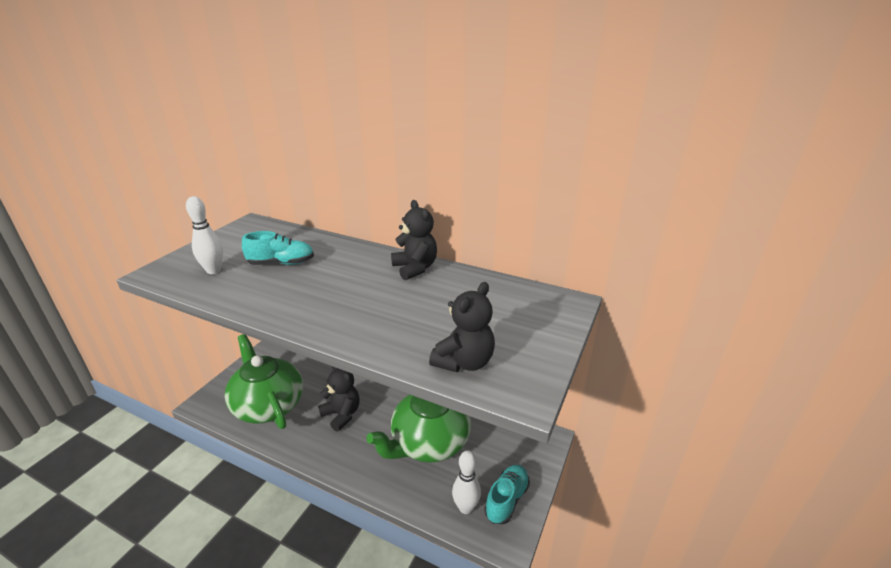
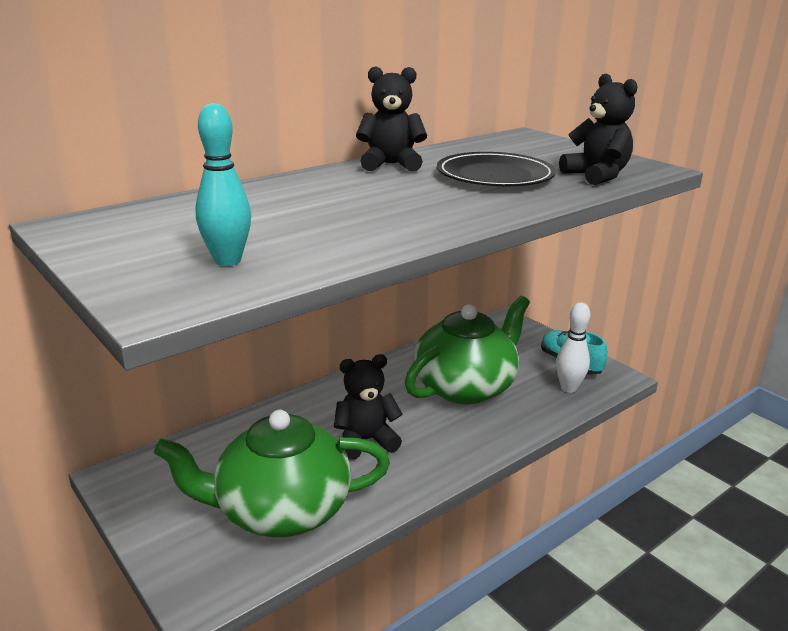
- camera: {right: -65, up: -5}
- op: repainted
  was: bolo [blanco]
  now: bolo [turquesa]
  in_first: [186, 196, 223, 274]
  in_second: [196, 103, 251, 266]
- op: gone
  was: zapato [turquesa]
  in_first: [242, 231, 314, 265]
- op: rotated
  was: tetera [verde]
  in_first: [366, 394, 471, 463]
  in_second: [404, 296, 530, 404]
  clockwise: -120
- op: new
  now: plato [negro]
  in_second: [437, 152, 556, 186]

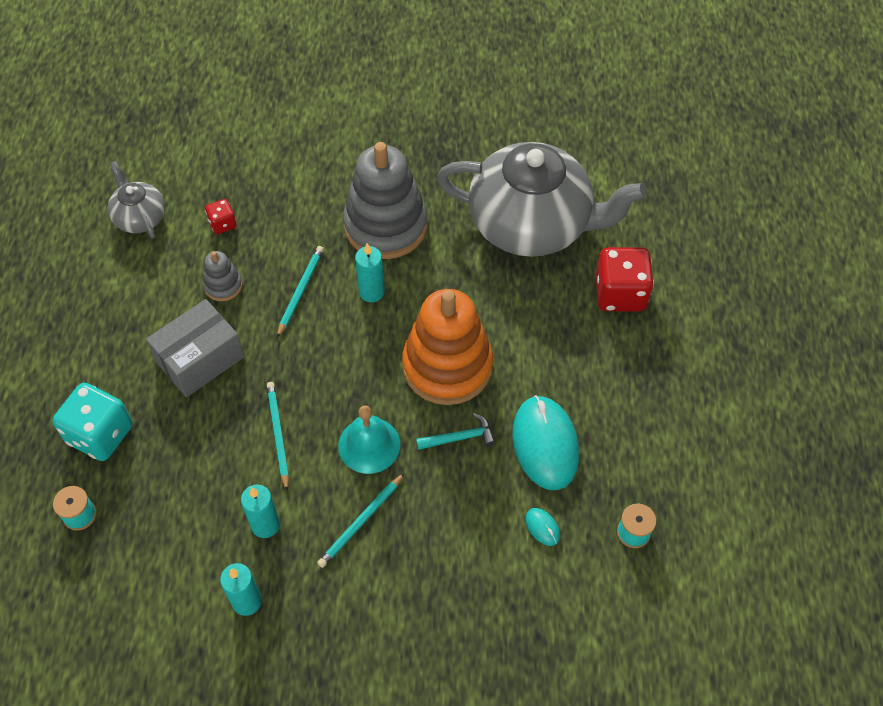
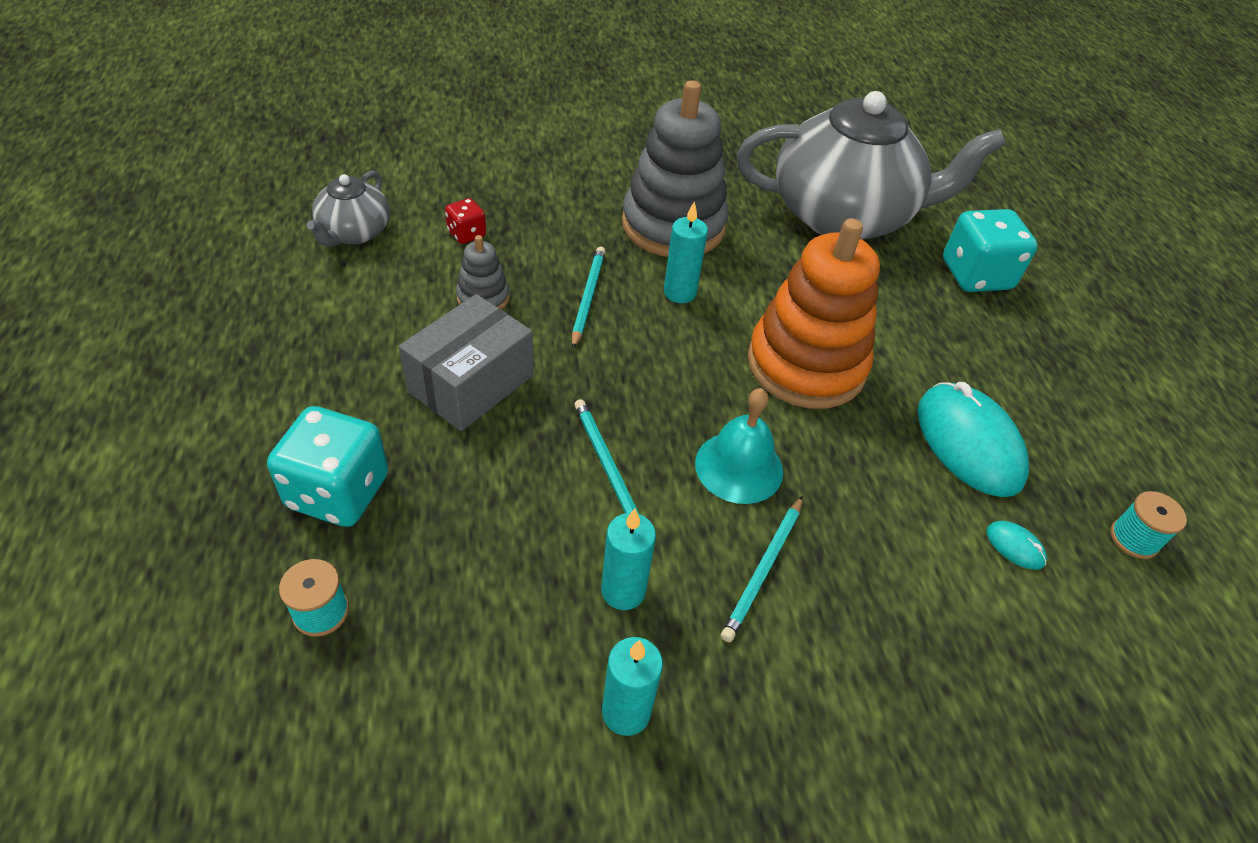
- camera: {right: -15, up: -10}
- op: rotated
  was: tetera [gris]
  in_first: [108, 161, 165, 238]
  in_second: [307, 171, 390, 247]
  clockwise: -120
- op: repainted
  was: dado [rojo]
  now: dado [turquesa]
  in_first: [596, 247, 654, 312]
  in_second: [943, 209, 1038, 292]
- op: gone
  was: martillo [turquesa]
  in_first: [416, 413, 495, 450]

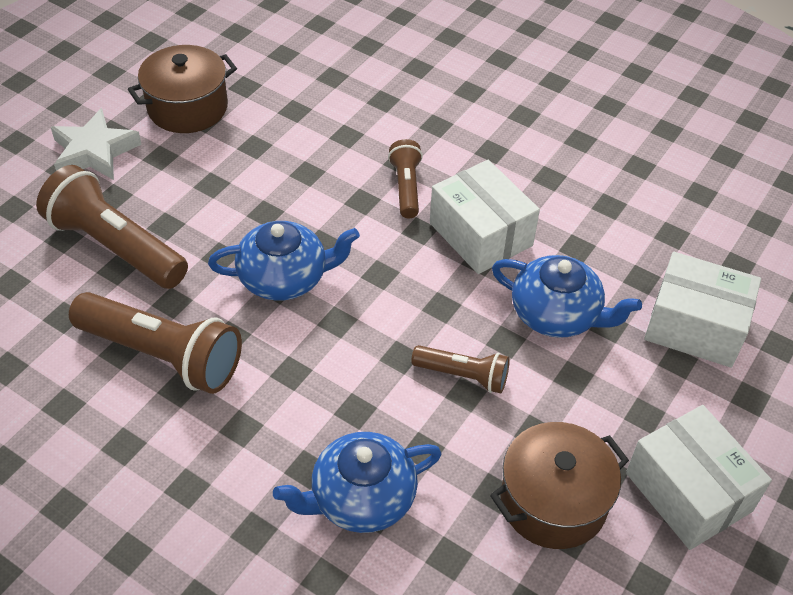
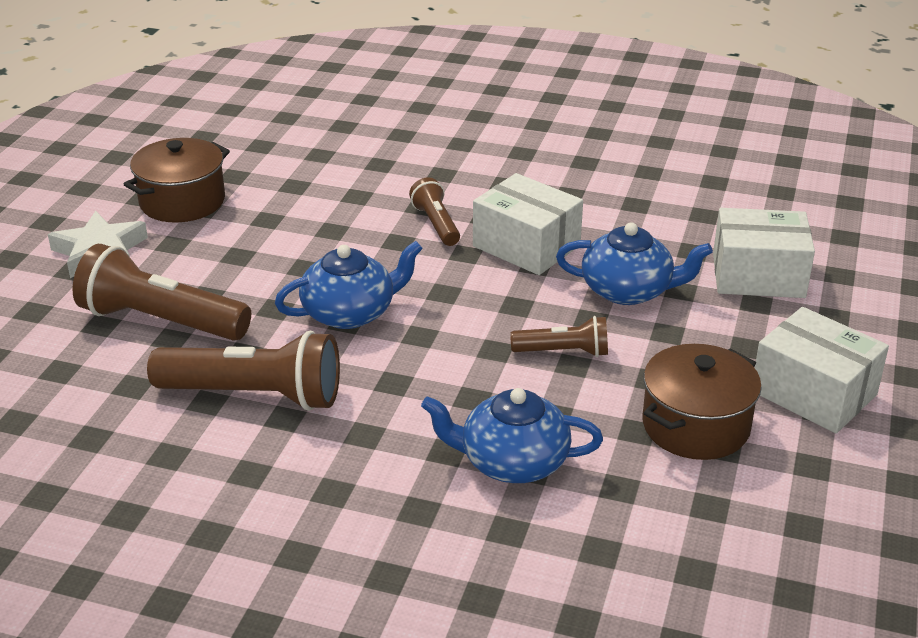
- camera: {right: -15, up: -15}
- op: rotated
  was: tetera [azul]
  in_first: [273, 432, 442, 533]
  in_second: [421, 388, 603, 483]
  clockwise: 45

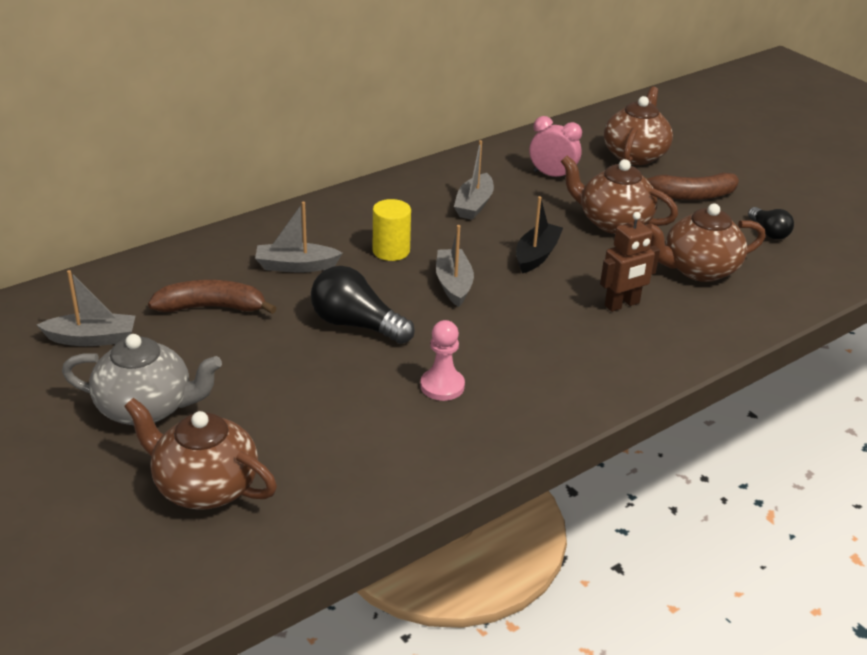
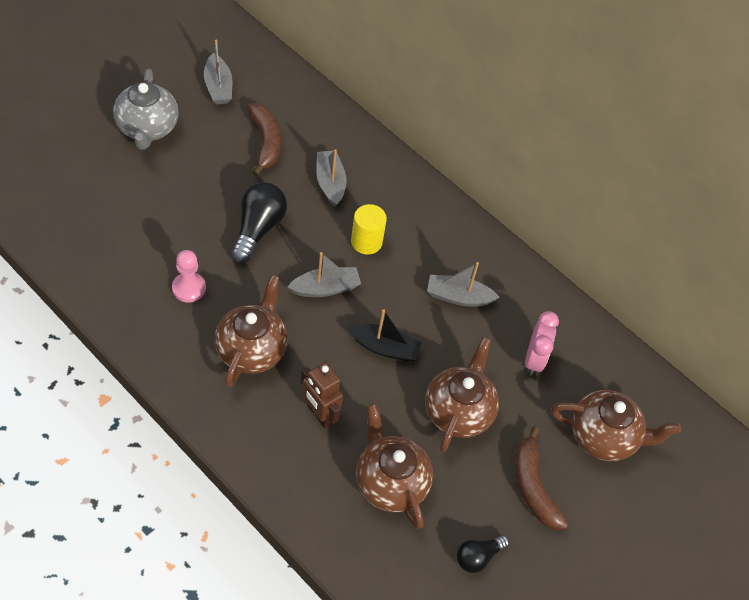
- camera: {right: 75, up: 20}
- op: shifted
  was: tetera [marrón]
  in_first: [124, 398, 277, 510]
  in_second: [214, 275, 288, 387]

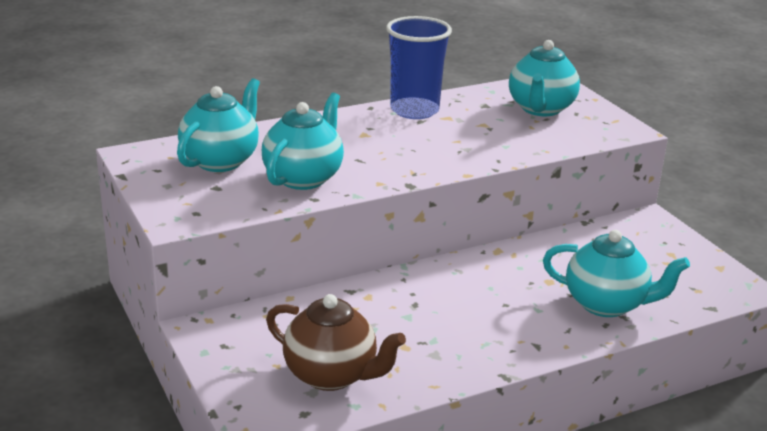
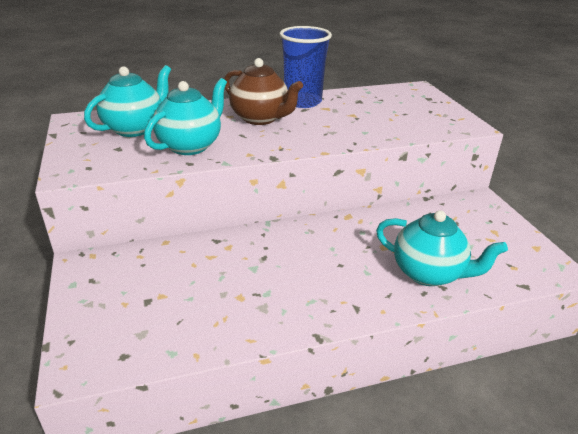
- camera: {right: 10, up: 5}
- op: gone
  was: tetera [turquesa]
  in_first: [509, 40, 580, 116]
- op: shifted
  was: tetera [marrón]
  in_first: [266, 294, 406, 391]
  in_second: [224, 58, 303, 125]

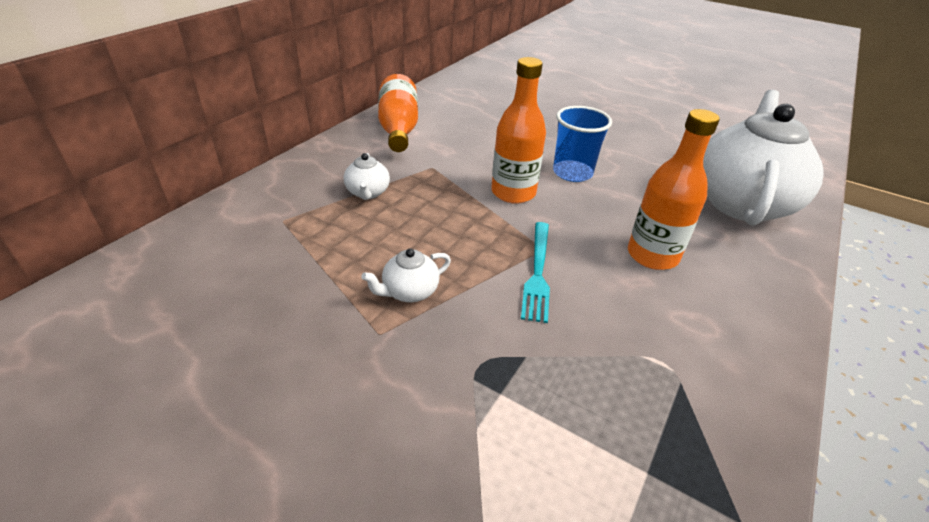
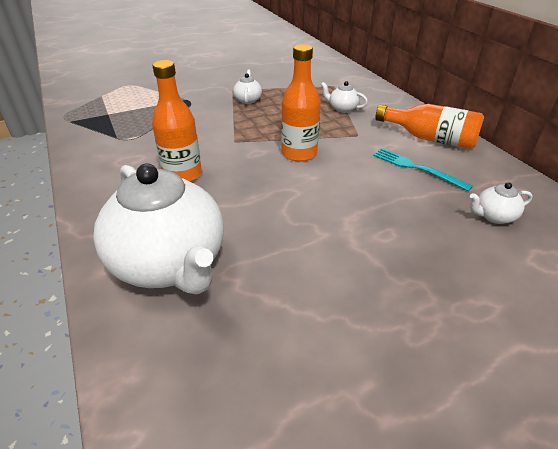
- camera: {right: 125, up: 0}
- op: gone
  was: vaso [azul]
  in_first: [553, 106, 612, 182]
- op: shifted
  was: tenedor [turquesa]
  in_first: [521, 222, 550, 323]
  in_second: [373, 148, 473, 191]
- op: new
  now: tetera [blanco]
  in_second: [470, 182, 533, 224]

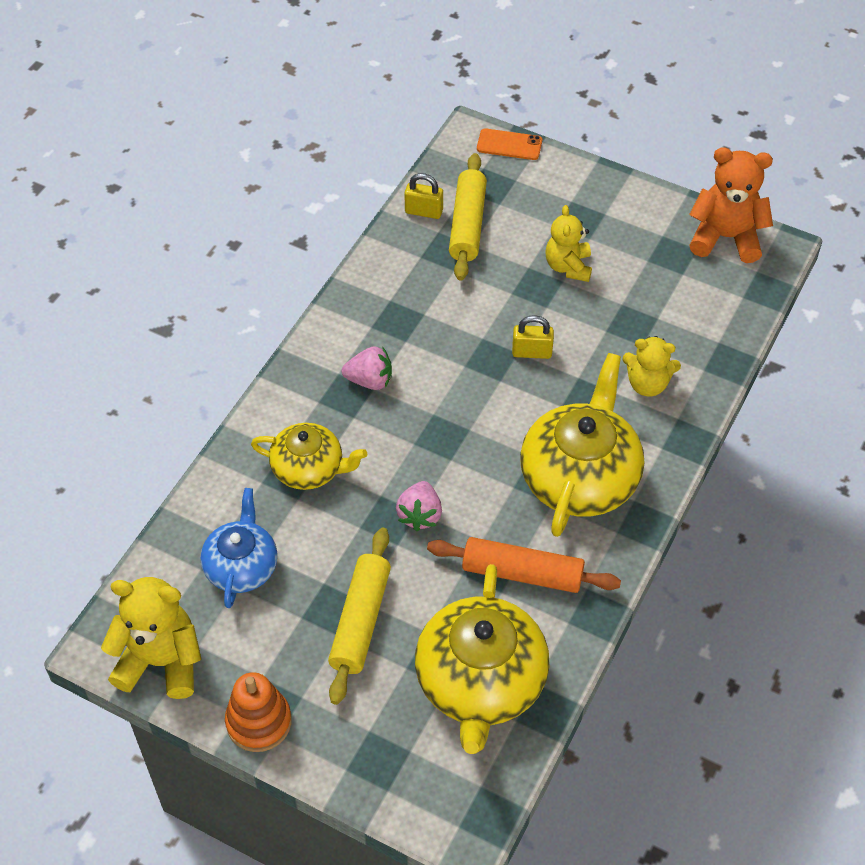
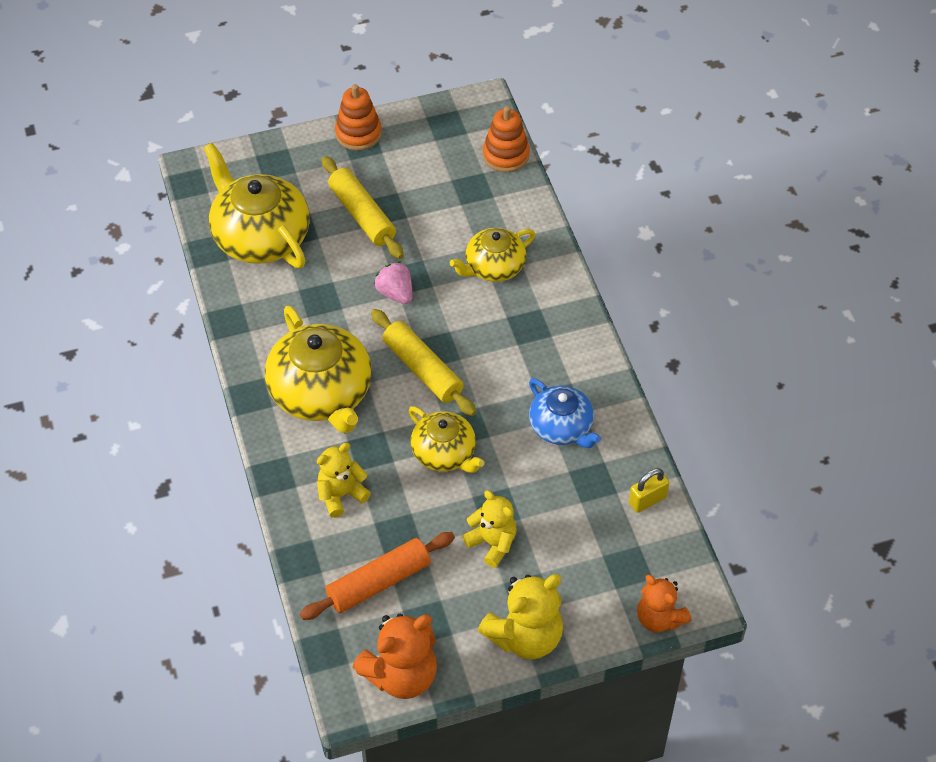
- camera: {right: 135, up: 0}
- op: swapped
  was: móvil [naranja]
  now: osito [naranja]
  in_first: [477, 128, 542, 160]
  in_second: [637, 575, 691, 632]
- op: shifted
  was: rodillo [amarillo]
  in_first: [449, 153, 487, 281]
  in_second: [371, 309, 476, 416]
- op: swapped
  was: candado [amarillo]
  now: tetera [amarillo]
  in_first: [512, 315, 554, 359]
  in_second: [409, 406, 485, 473]
- op: gone
  was: fresa [rosa]
  in_first: [342, 346, 392, 390]
- op: shifted
  was: tetera [azul]
  in_first: [200, 488, 278, 608]
  in_second: [529, 378, 601, 448]
- op: shifted
  was: rodillo [naranja]
  in_first: [427, 537, 621, 593]
  in_second: [300, 532, 455, 620]
- op: shifted
  was: osito [amarillo]
  in_first: [101, 577, 201, 699]
  in_second: [478, 574, 563, 659]
- op: new
  now: juguete apilable [naranja]
  in_second: [483, 106, 530, 172]

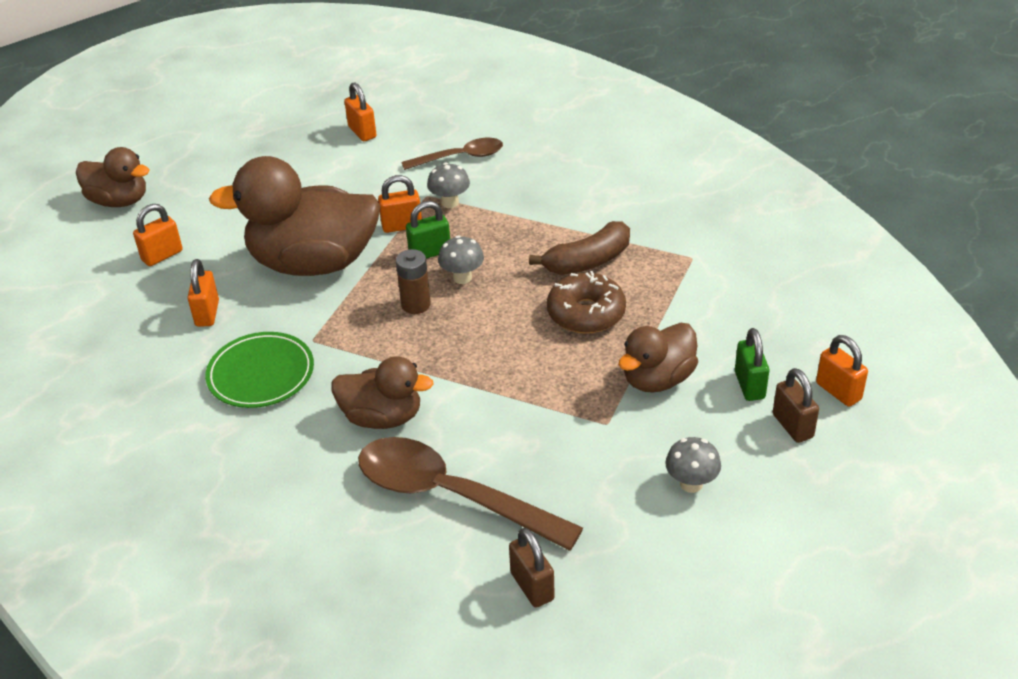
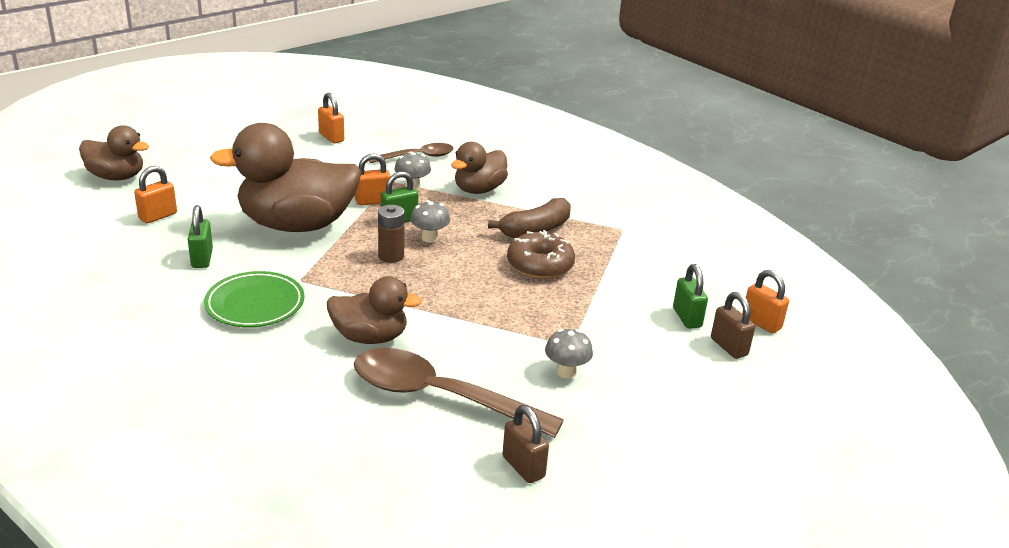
- camera: {right: -10, up: -10}
- op: repainted
  was: candado [naranja]
  now: candado [verde]
  in_first: [188, 259, 219, 327]
  in_second: [188, 205, 213, 268]
- op: shifted
  was: pato [marrón]
  in_first: [619, 323, 698, 393]
  in_second: [451, 142, 508, 194]
- op: shifted
  was: seta [gris]
  in_first: [665, 437, 721, 493]
  in_second: [545, 329, 593, 378]

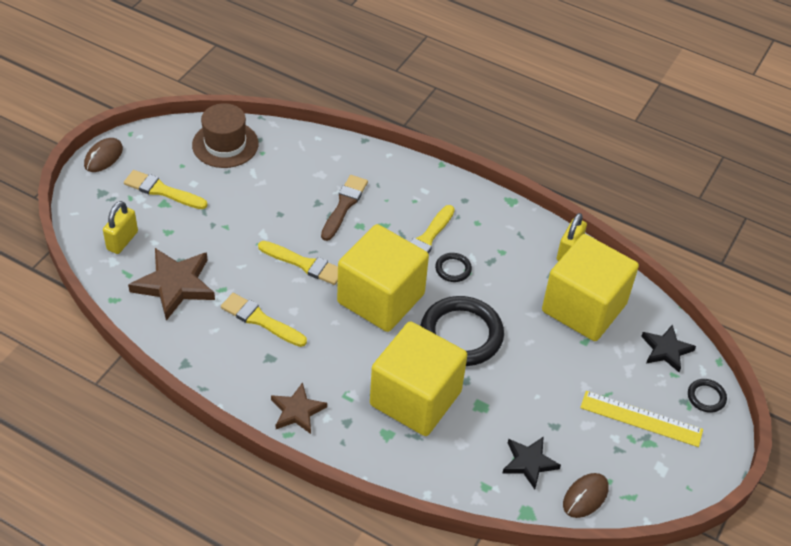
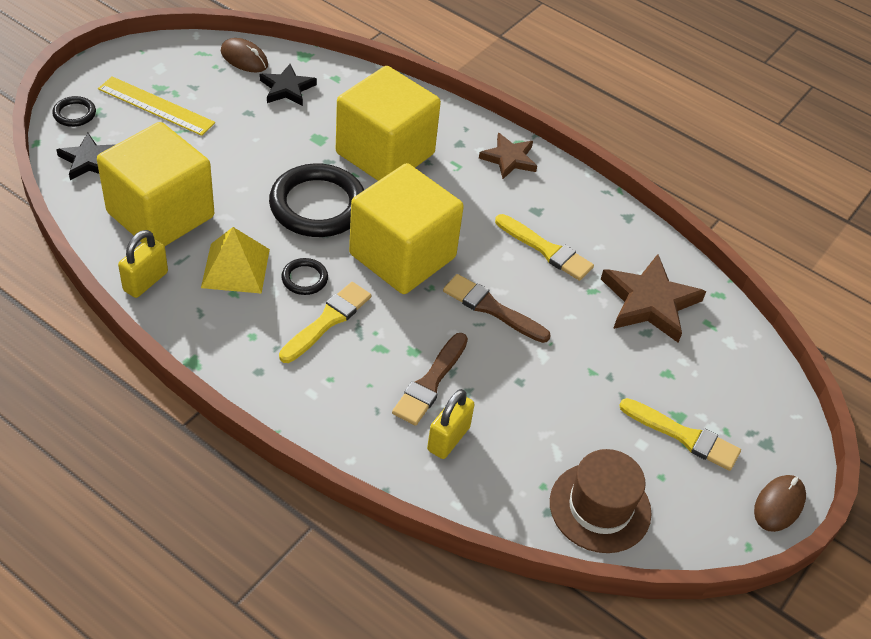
- camera: {right: -175, up: 0}
- op: shifted
  was: candado [amarillo]
  in_first: [103, 201, 138, 254]
  in_second: [427, 389, 475, 459]
- op: repainted
  was: pincel [amarillo]
  now: pincel [marrón]
  in_first: [258, 241, 338, 285]
  in_second: [443, 274, 551, 343]
- op: rotated
  was: ratón [marrón]
  in_first: [563, 473, 609, 518]
  in_second: [221, 38, 268, 73]
  clockwise: 75
- op: new
  now: pirámide [amarillo]
  in_second: [201, 227, 270, 294]

